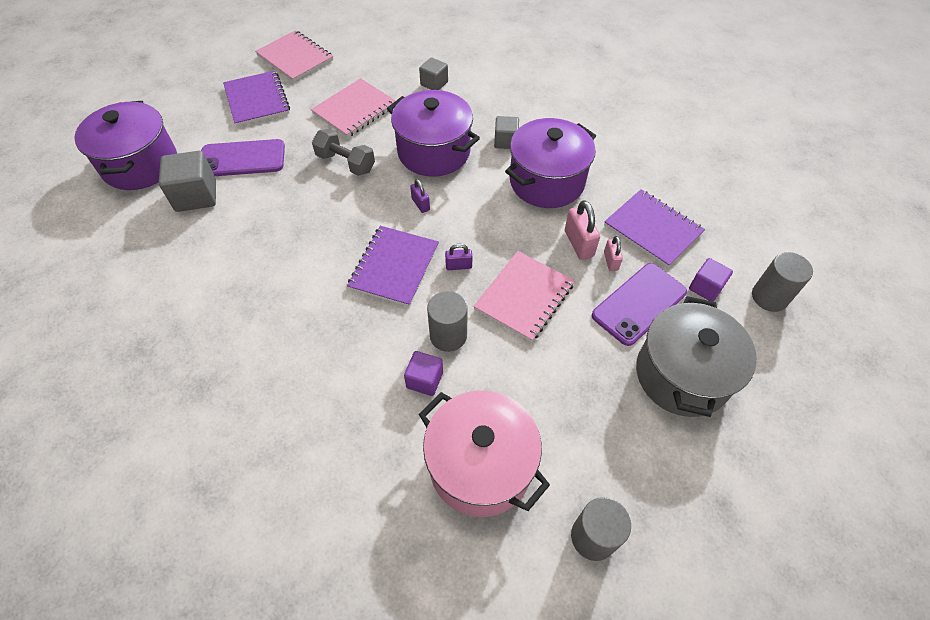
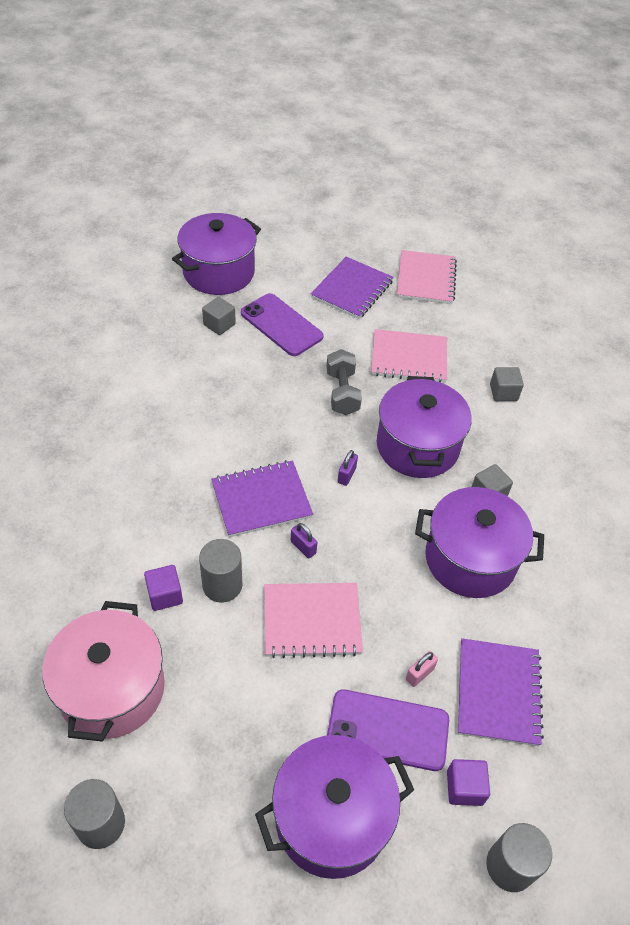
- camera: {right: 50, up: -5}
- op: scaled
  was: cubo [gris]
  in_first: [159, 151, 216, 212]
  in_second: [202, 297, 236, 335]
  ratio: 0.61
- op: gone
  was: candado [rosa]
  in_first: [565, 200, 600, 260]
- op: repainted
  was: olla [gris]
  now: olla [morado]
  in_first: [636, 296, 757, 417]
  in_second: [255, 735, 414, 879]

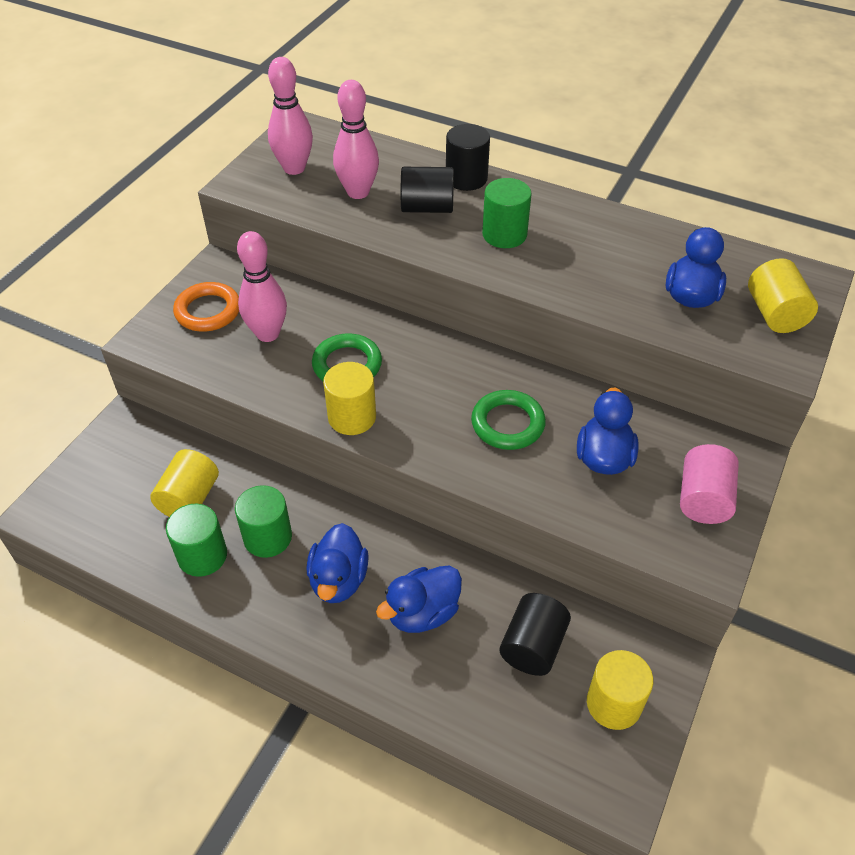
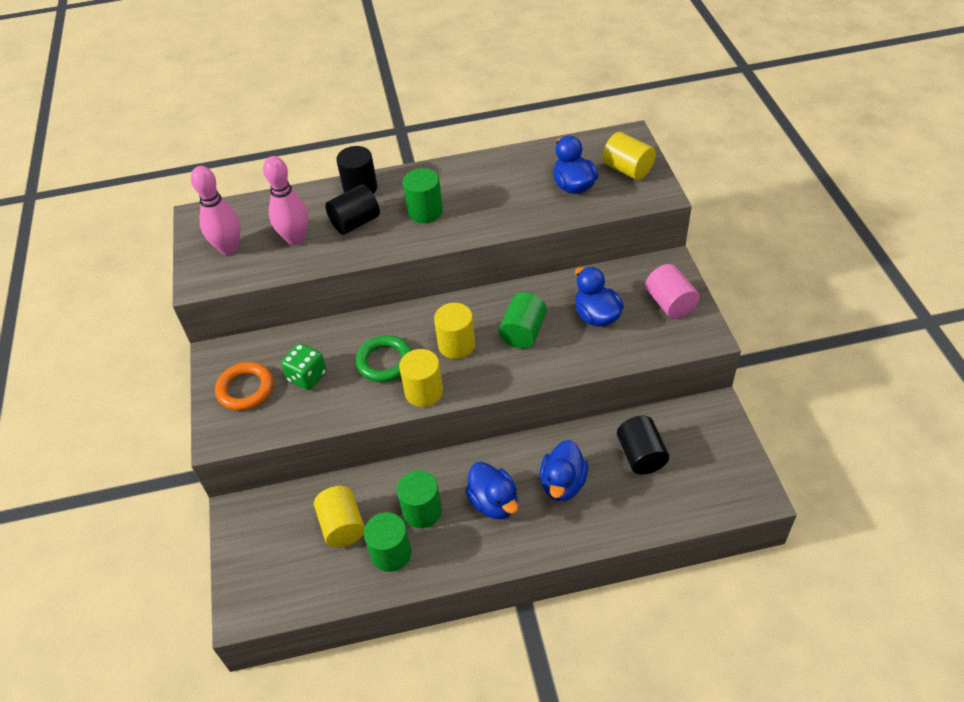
- camera: {right: -35, up: 0}
- op: swapped
  was: bolo [rosa]
  now: dado [verde]
  in_first: [237, 231, 287, 342]
  in_second: [281, 343, 327, 390]
- op: swapped
  was: anillo [verde]
  now: cilindro [verde]
  in_first: [471, 390, 546, 450]
  in_second: [499, 292, 547, 349]
- op: shifted
  was: cilindro [amarillo]
  in_first: [587, 650, 653, 730]
  in_second: [434, 303, 475, 359]

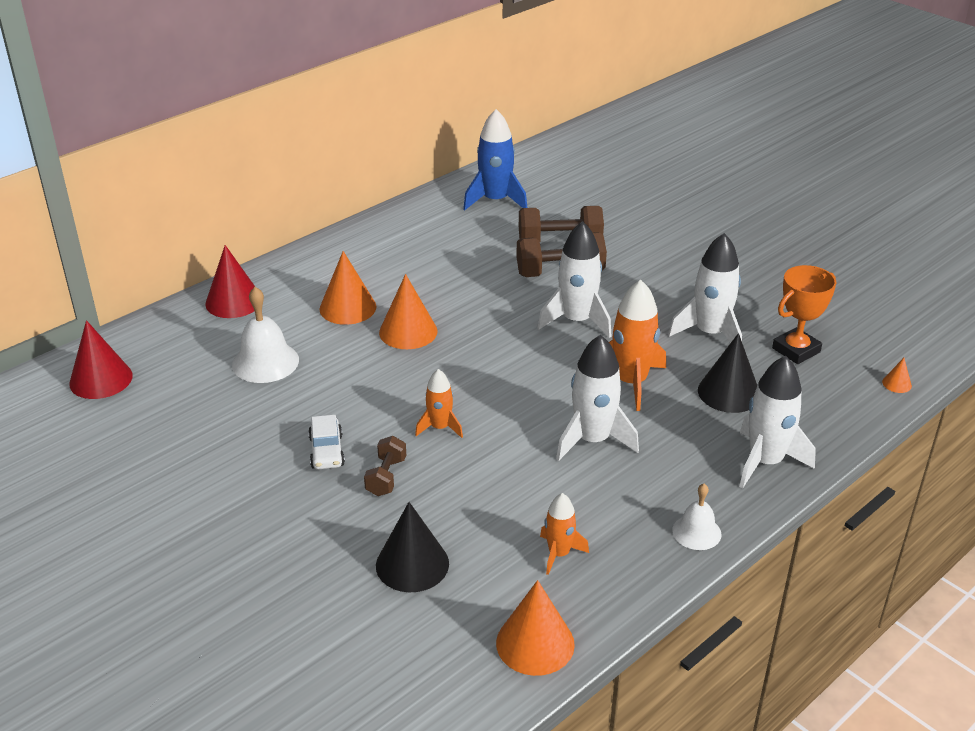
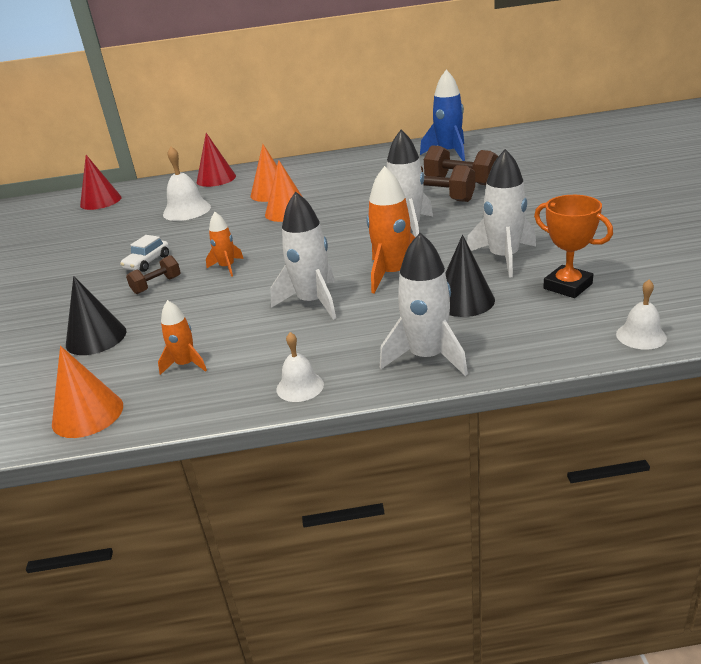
- camera: {right: 40, up: -5}
- op: rotated
  was: trofeo [naranja]
  in_first: [772, 265, 836, 364]
  in_second: [534, 195, 613, 298]
  clockwise: 45
- op: swapped
  was: cono [naranja]
  now: campana [blanco]
  in_first: [882, 358, 912, 393]
  in_second: [616, 279, 667, 350]

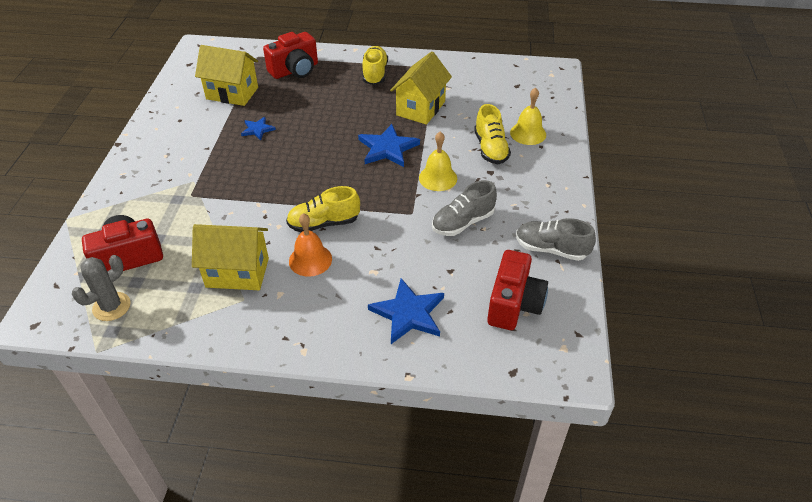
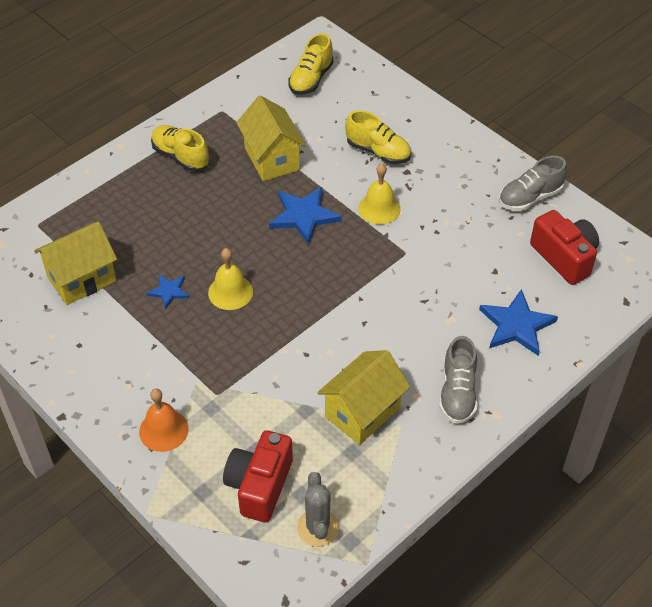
- camera: {right: -50, up: 5}
- op: gone
  was: cámara [rojo]
  in_first: [263, 32, 318, 79]
- op: shifted
  was: campana [amarillo]
  in_first: [510, 87, 546, 145]
  in_second: [208, 248, 253, 310]
- op: shifted
  was: zapato [gris]
  in_first: [432, 180, 497, 236]
  in_second: [439, 336, 477, 424]
- op: shifted
  was: zapato [amarillo]
  in_first: [286, 186, 360, 232]
  in_second: [288, 33, 334, 95]
- op: shifted
  was: campana [naranja]
  in_first: [289, 213, 332, 277]
  in_second: [139, 389, 188, 452]

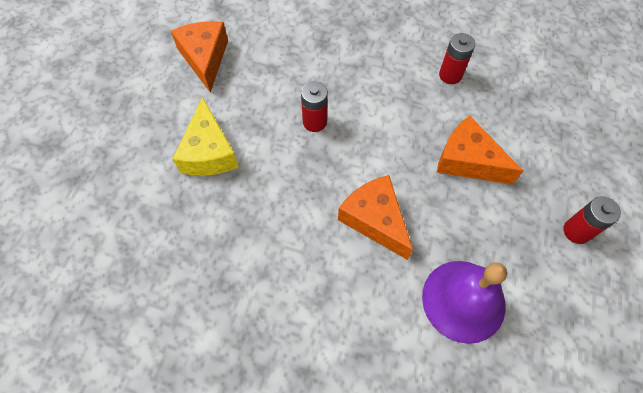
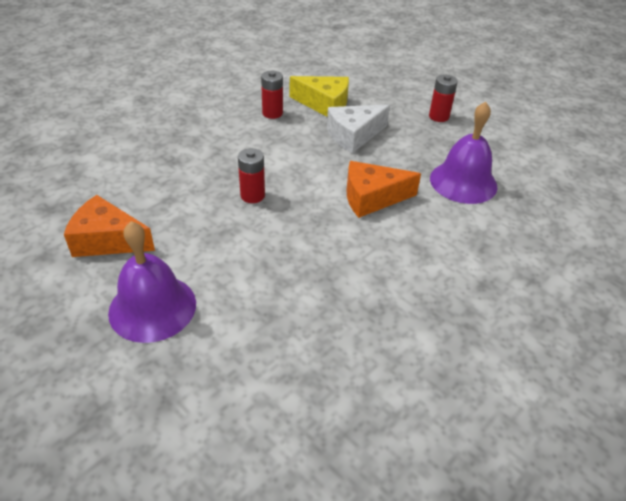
- camera: {right: -65, up: -20}
- op: shifted
  was: queso [amarillo]
  in_first: [173, 97, 239, 176]
  in_second: [290, 76, 349, 117]
- op: repainted
  was: queso [naranja]
  now: queso [blanco]
  in_first: [437, 116, 523, 185]
  in_second: [327, 105, 390, 153]
- op: new
  now: campana [morado]
  in_second: [108, 221, 196, 343]

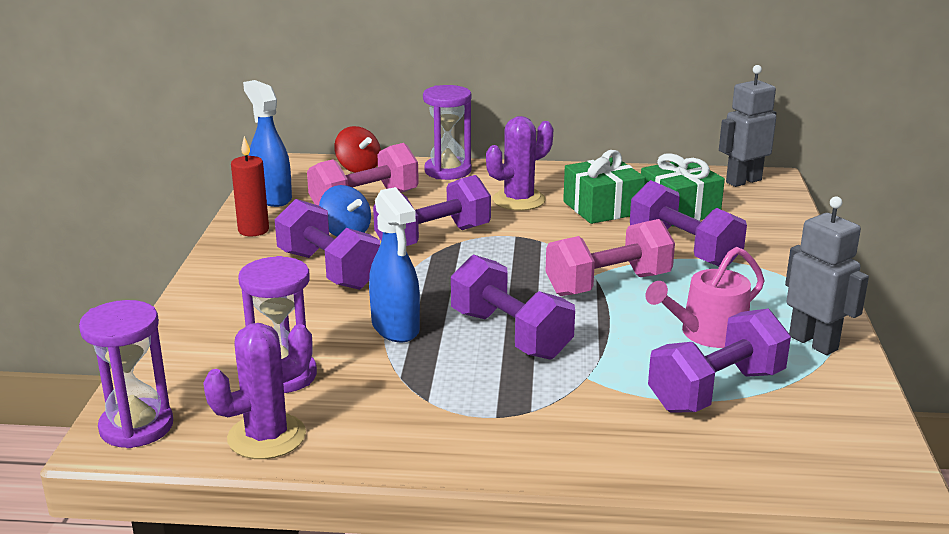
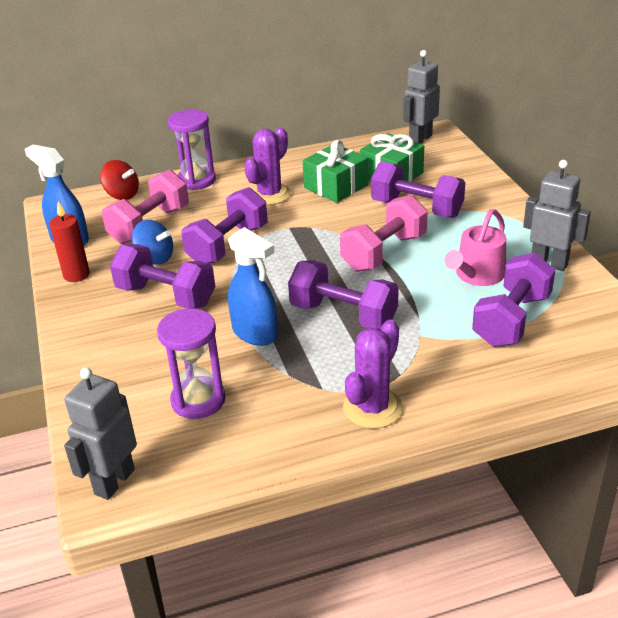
- camera: {right: -20, up: 10}
- op: swapped
  was: reloj de arena [morado]
  now: robot [gris]
  in_first: [79, 300, 173, 448]
  in_second: [64, 367, 137, 500]
- op: shifted
  was: cactus [morado]
  in_first: [203, 323, 313, 459]
  in_second: [343, 320, 403, 429]

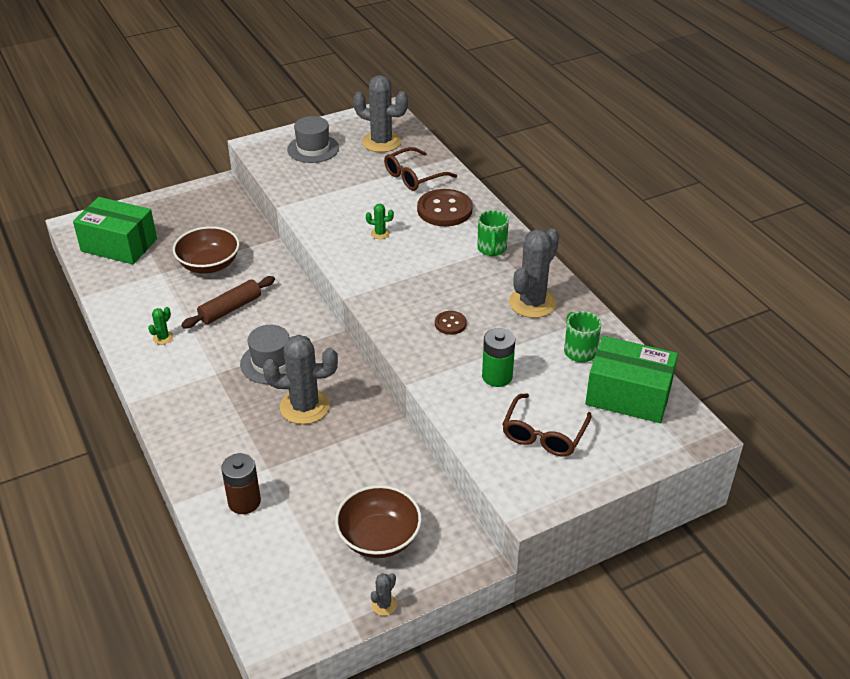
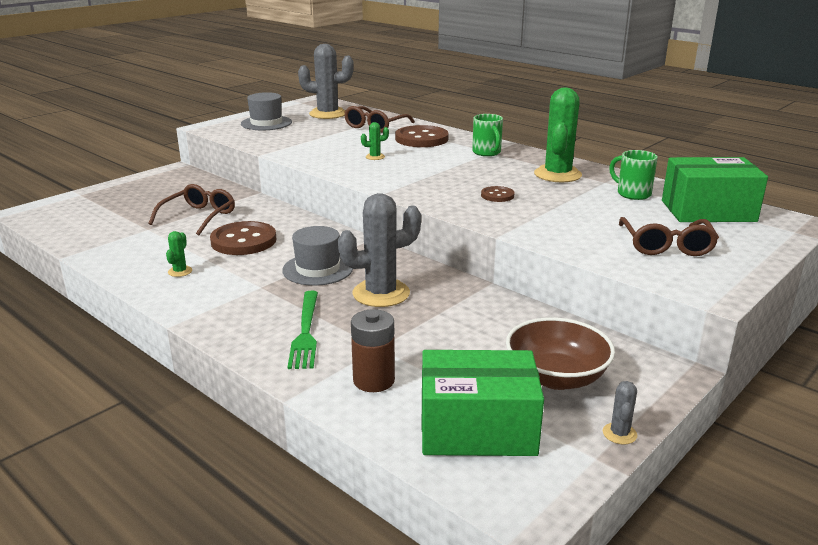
- camera: {right: -20, up: -15}
- op: shifted
  was: caja [verde]
  in_first: [73, 197, 157, 264]
  in_second: [422, 350, 544, 456]
- op: swapped
  was: cuenco [marrón]
  now: gafas [marrón]
  in_first: [173, 226, 240, 274]
  in_second: [149, 184, 235, 235]
- op: repainted
  was: cactus [gris]
  now: cactus [verde]
  in_first: [509, 229, 559, 318]
  in_second: [534, 88, 582, 182]
- op: swapped
  was: rodillo [marrón]
  now: botón [marrón]
  in_first: [181, 276, 275, 328]
  in_second: [210, 221, 276, 255]
- op: gone
  was: pila [verde]
  in_first: [482, 328, 515, 387]
- op: new
  now: tenedor [verde]
  in_second: [288, 291, 318, 369]

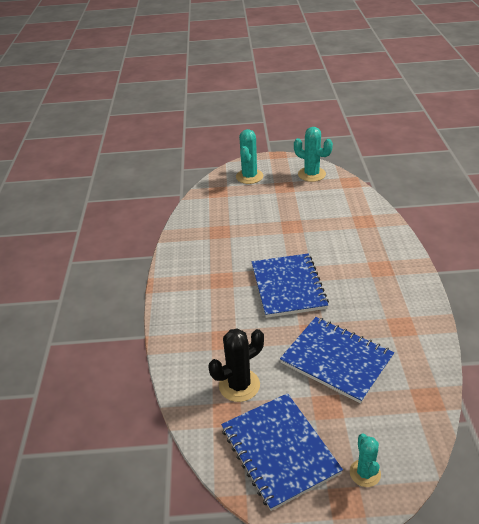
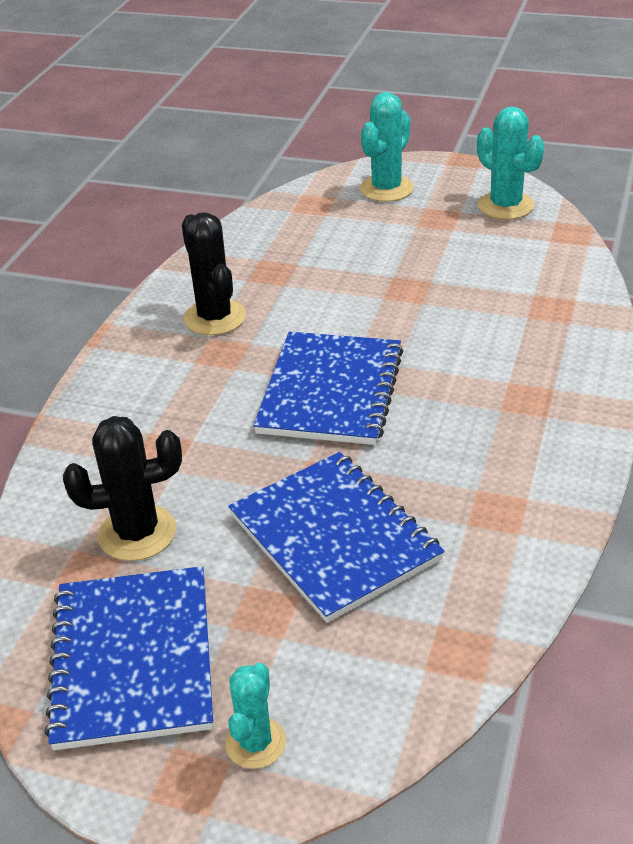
- camera: {right: 20, up: 0}
- op: new
  now: cactus [negro]
  in_second: [182, 212, 246, 335]

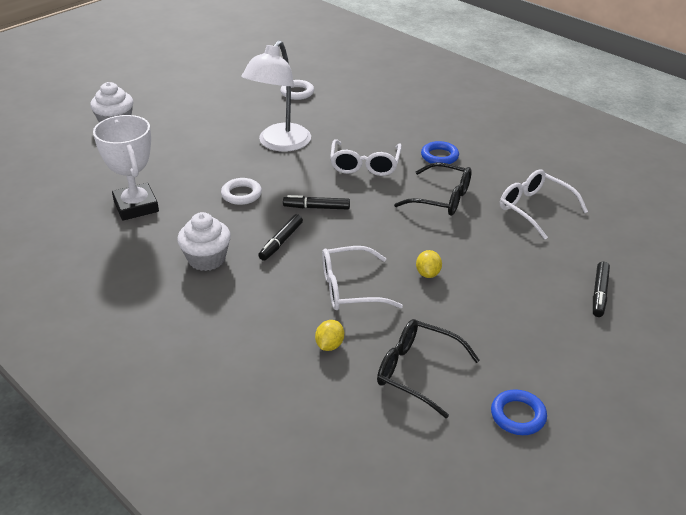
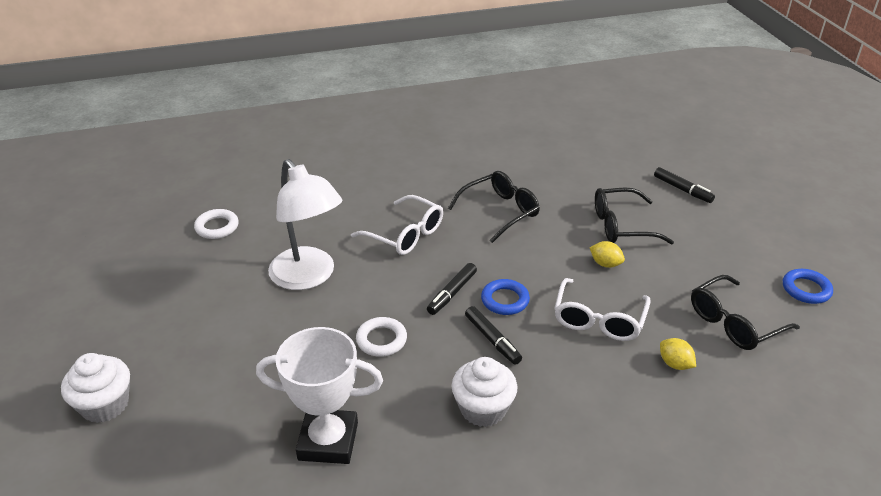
- camera: {right: -60, up: 0}
- op: shifted
  was: anillo [azul]
  in_first: [421, 141, 459, 164]
  in_second: [481, 279, 530, 315]
- op: gone
  was: gafas [blanco]
  in_first: [500, 169, 588, 240]
- op: new
  now: gafas [negro]
  in_second: [595, 188, 674, 245]

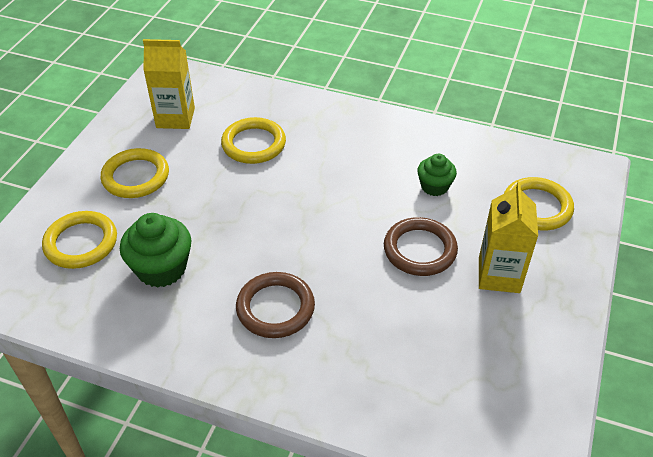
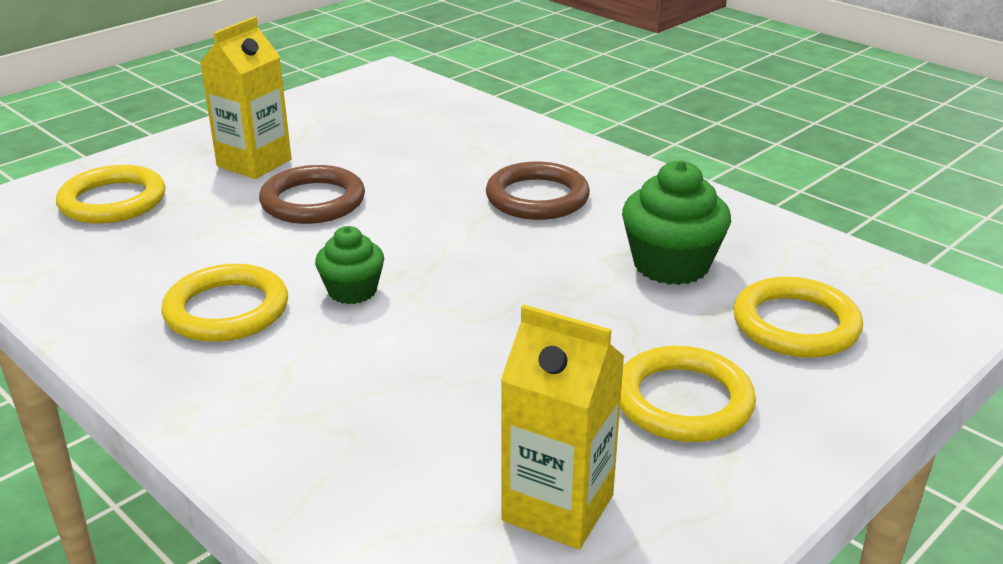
- camera: {right: -155, up: -15}
- op: shifted
  was: anillo [amarillo]
  in_first: [221, 117, 286, 164]
  in_second: [161, 264, 288, 342]
- op: shifted
  was: magdalena [verde]
  in_first: [417, 154, 457, 196]
  in_second: [315, 226, 384, 304]

